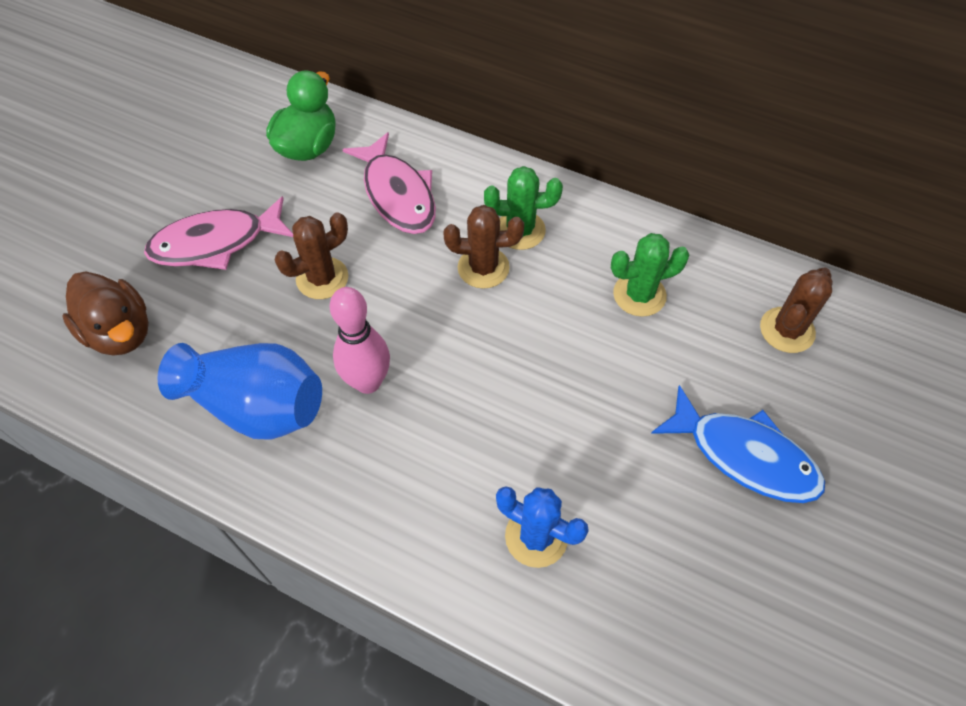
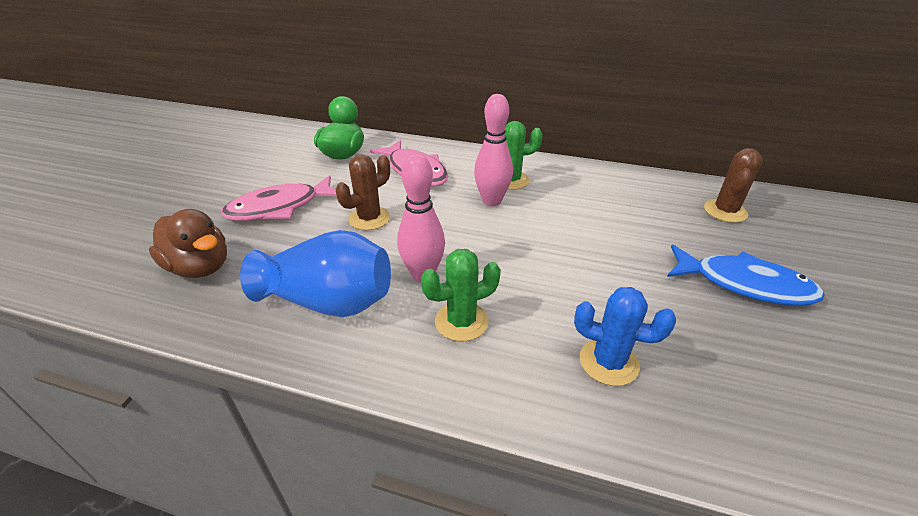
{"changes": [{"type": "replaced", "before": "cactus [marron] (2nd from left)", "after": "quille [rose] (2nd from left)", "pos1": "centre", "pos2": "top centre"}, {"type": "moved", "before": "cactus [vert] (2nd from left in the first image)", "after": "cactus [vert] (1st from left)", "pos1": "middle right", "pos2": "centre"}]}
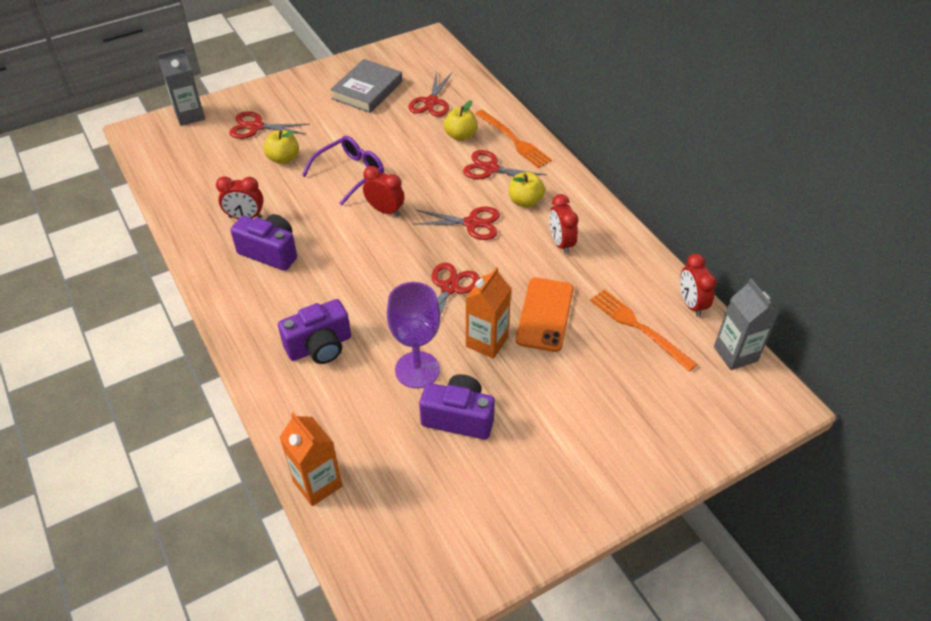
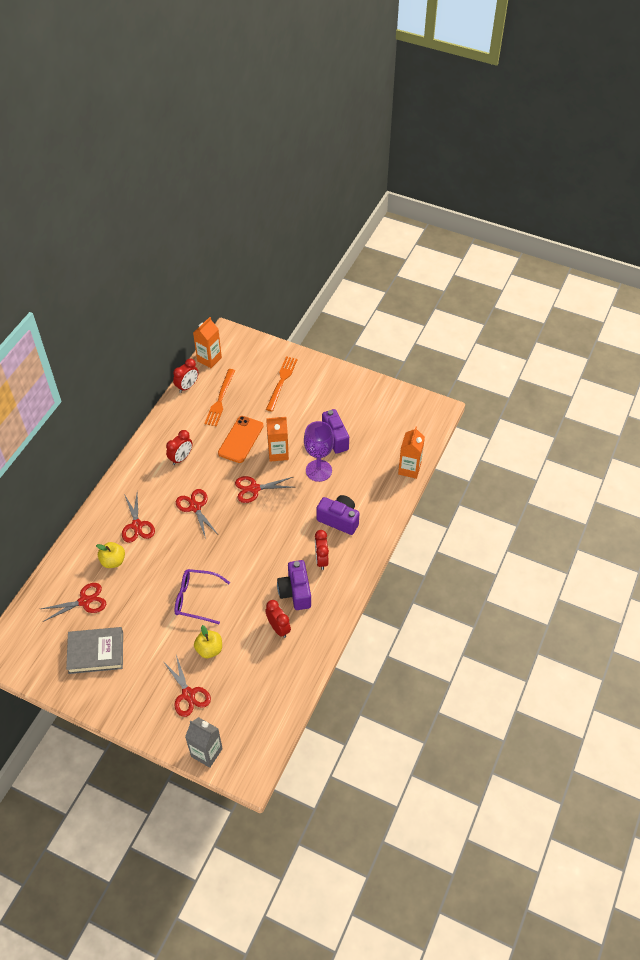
{"changes": [{"type": "moved", "before": "réveil [rouge] (2nd from left in the first image)", "after": "réveil [rouge] (4th from left)", "pos1": "top centre", "pos2": "centre"}, {"type": "moved", "before": "fourchette [orange] (1st from left in the first image)", "after": "fourchette [orange] (2nd from left)", "pos1": "top centre", "pos2": "centre"}, {"type": "removed", "before": "pomme [jaune] (3rd from left)", "pos1": "top centre"}, {"type": "turned", "before": "téléphone [orange]", "pos1": "centre", "pos2": "centre", "turn": -45}, {"type": "recoloured", "before": "brique de lait [gris] (2nd from left)", "after": "brique de lait [orange] (1st from left)", "pos1": "middle right", "pos2": "middle left"}]}
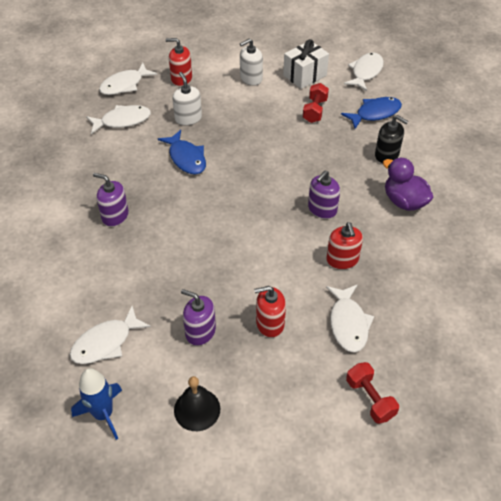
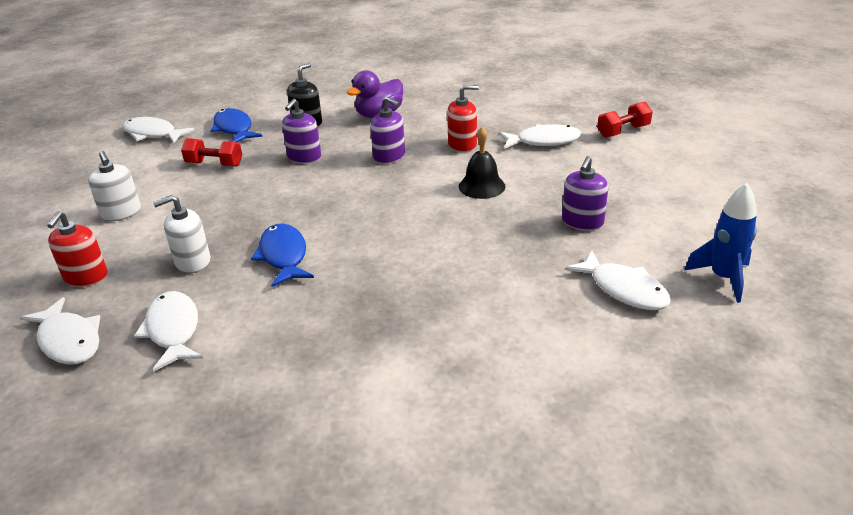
{"changes": [{"type": "moved", "before": "distributeur de savon [violet] (1st from left)", "pos1": "middle left", "pos2": "top centre"}, {"type": "turned", "before": "poisson [bleu] (1st from left in the first image)", "pos1": "top centre", "pos2": "middle left", "turn": -75}, {"type": "moved", "before": "cloche [noir]", "pos1": "bottom centre", "pos2": "top centre"}, {"type": "removed", "before": "distributeur de savon [rouge] (2nd from left)", "pos1": "centre"}, {"type": "removed", "before": "cadeau [blanc]", "pos1": "top centre"}]}
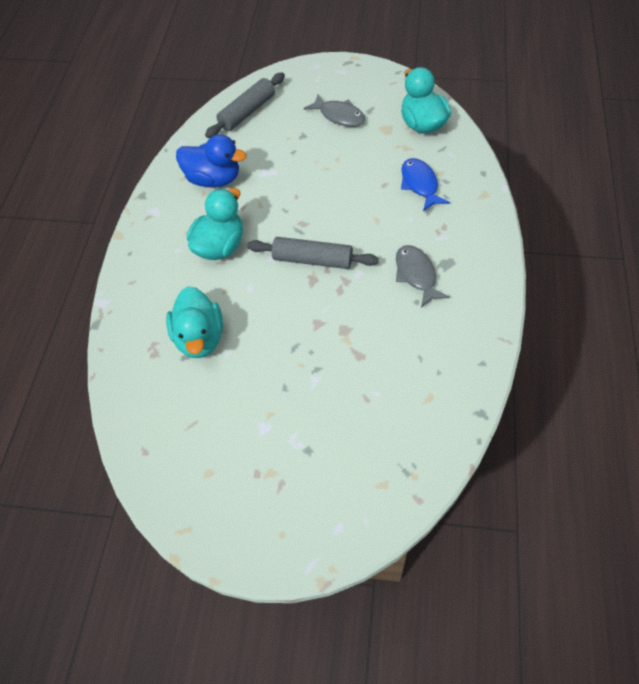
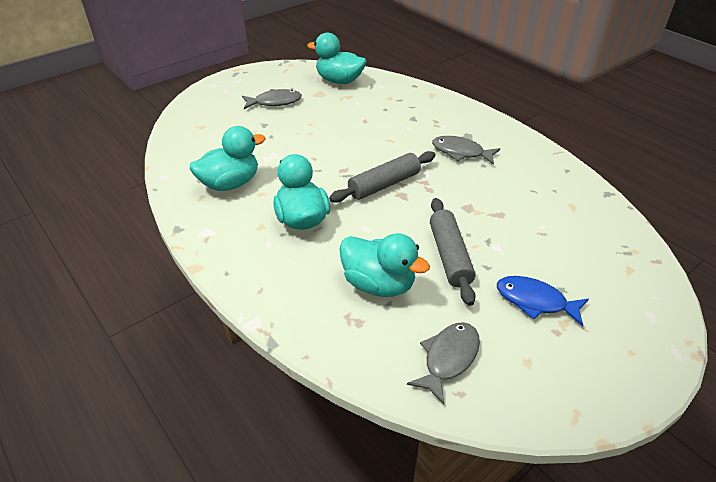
{"changes": [{"type": "recoloured", "before": "canard [bleu]", "after": "canard [turquoise] (1st from left)", "pos1": "top left", "pos2": "top left"}, {"type": "moved", "before": "rouleau à pâtisserie [gris] (1st from left in the first image)", "after": "rouleau à pâtisserie [gris] (2nd from left)", "pos1": "top centre", "pos2": "centre"}, {"type": "moved", "before": "poisson [bleu]", "pos1": "top centre", "pos2": "middle right"}, {"type": "added", "after": "poisson [gris] (2nd from left)", "pos2": "bottom centre"}]}
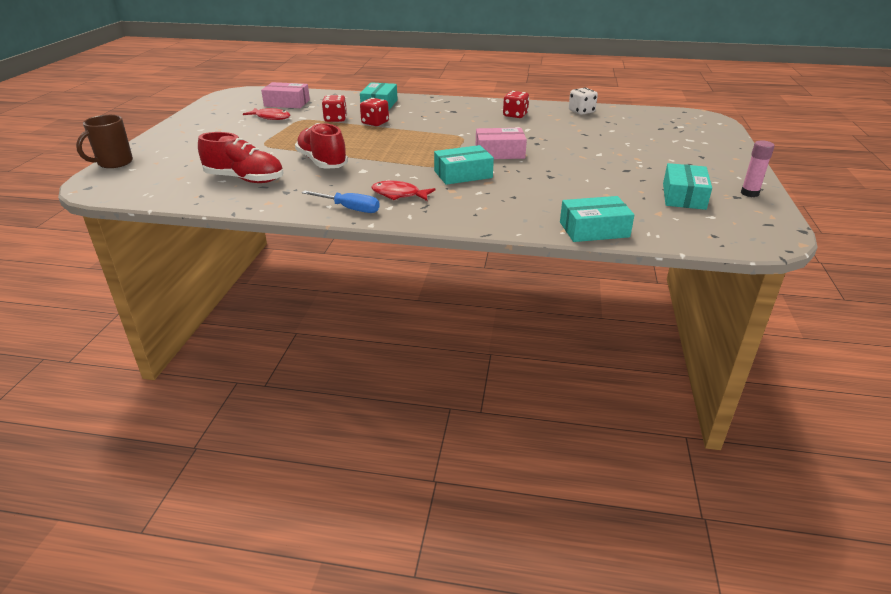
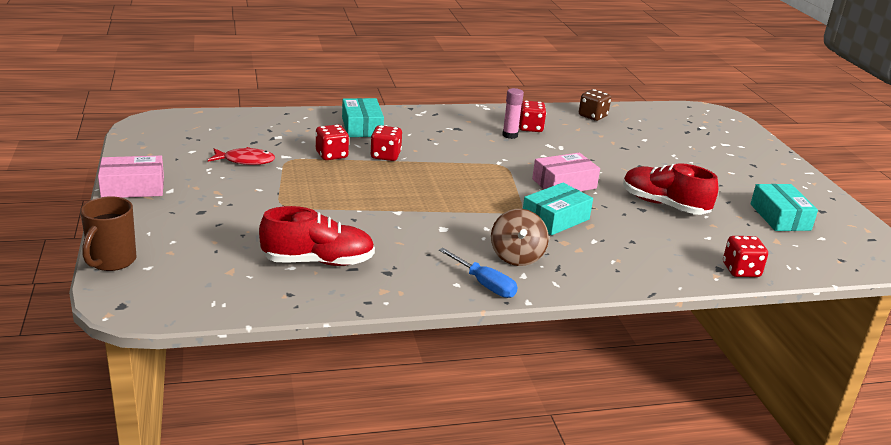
{"changes": [{"type": "moved", "before": "boîte [rose] (1st from left)", "pos1": "top left", "pos2": "middle left"}, {"type": "moved", "before": "chaussure [rouge] (2nd from left)", "pos1": "top centre", "pos2": "middle right"}, {"type": "turned", "before": "tournevis [bleu]", "pos1": "centre", "pos2": "centre", "turn": 45}, {"type": "replaced", "before": "poisson [rouge] (2nd from left)", "after": "toupie [marron]", "pos1": "top centre", "pos2": "centre"}, {"type": "replaced", "before": "boîte [turquoise] (3rd from left)", "after": "dé [rouge] (4th from left)", "pos1": "middle right", "pos2": "middle right"}, {"type": "recoloured", "before": "dé [blanc]", "after": "dé [marron]", "pos1": "top centre", "pos2": "top right"}, {"type": "moved", "before": "bâton de colle [rose]", "pos1": "top right", "pos2": "top centre"}]}
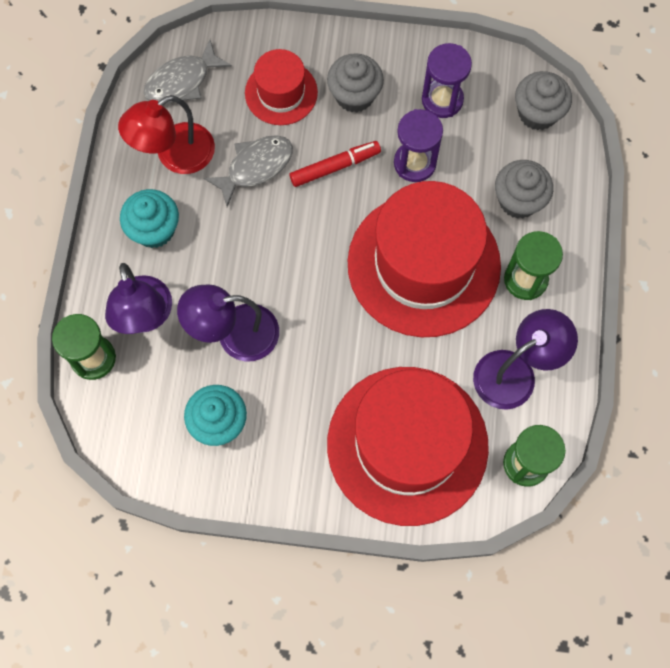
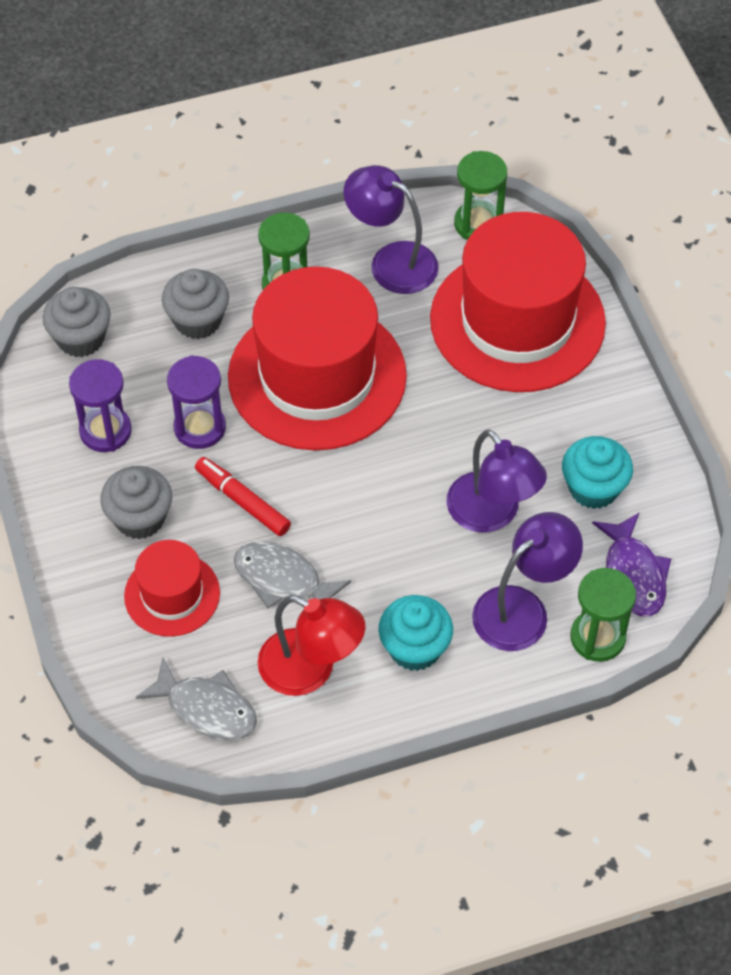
{"changes": [{"type": "added", "after": "poisson [violet]", "pos2": "middle right"}]}
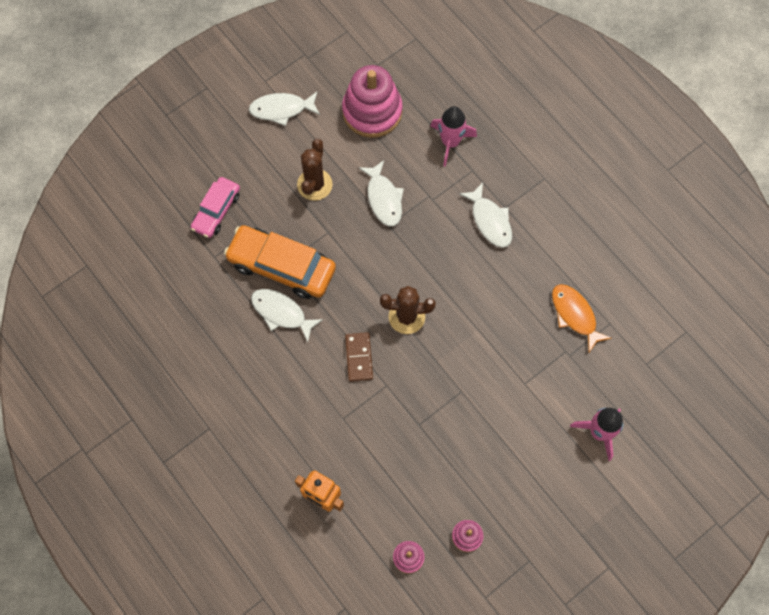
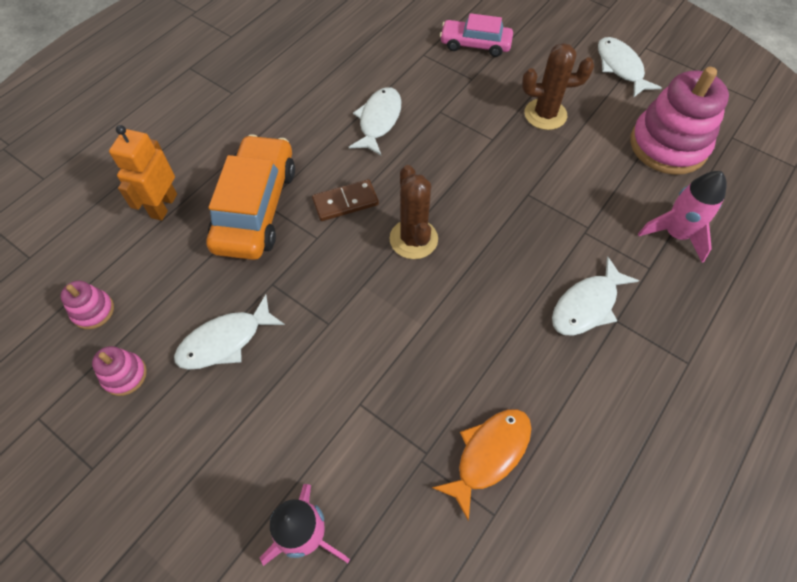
{"changes": [{"type": "moved", "before": "voiture [orange]", "pos1": "centre", "pos2": "middle left"}, {"type": "moved", "before": "poisson [blanc] (3rd from left in the first image)", "after": "poisson [blanc] (1st from left)", "pos1": "top centre", "pos2": "middle left"}]}
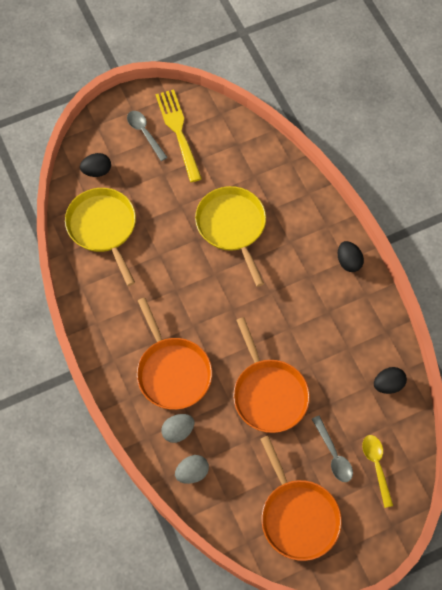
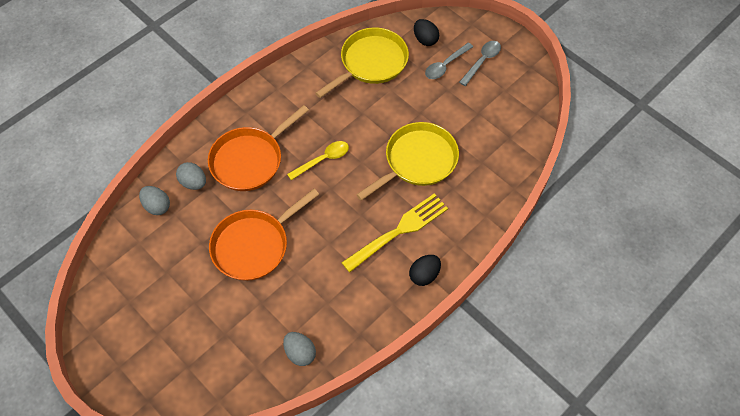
{"changes": [{"type": "moved", "before": "fourchette [jaune]", "pos1": "top centre", "pos2": "centre"}, {"type": "removed", "before": "poêle [orange] (3rd from left)", "pos1": "bottom right"}, {"type": "moved", "before": "cuillère [gris] (2nd from left in the first image)", "after": "cuillère [gris] (1st from left)", "pos1": "bottom right", "pos2": "top centre"}, {"type": "moved", "before": "cuillère [jaune]", "pos1": "bottom right", "pos2": "centre"}, {"type": "recoloured", "before": "œuf [noir] (3rd from left)", "after": "œuf [gris] (3rd from left)", "pos1": "middle right", "pos2": "bottom centre"}]}
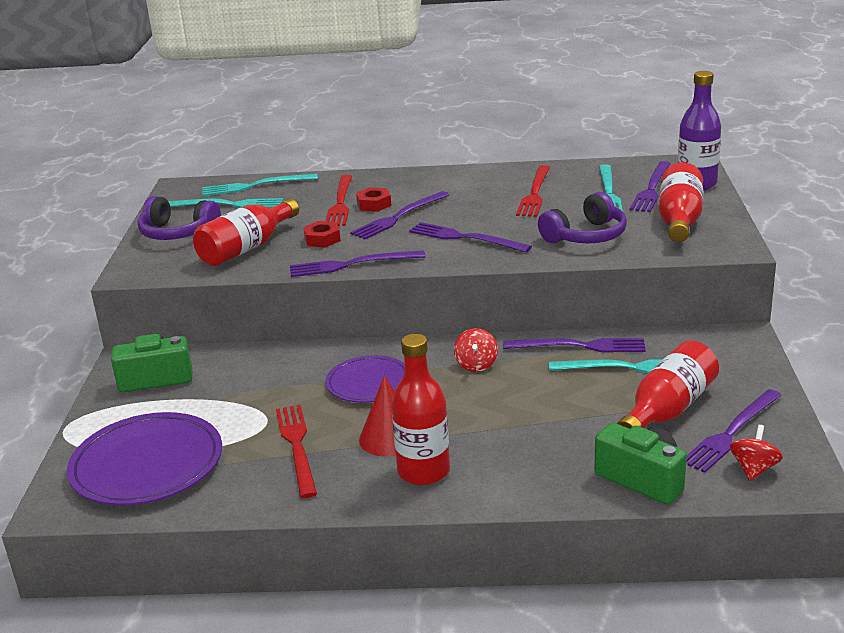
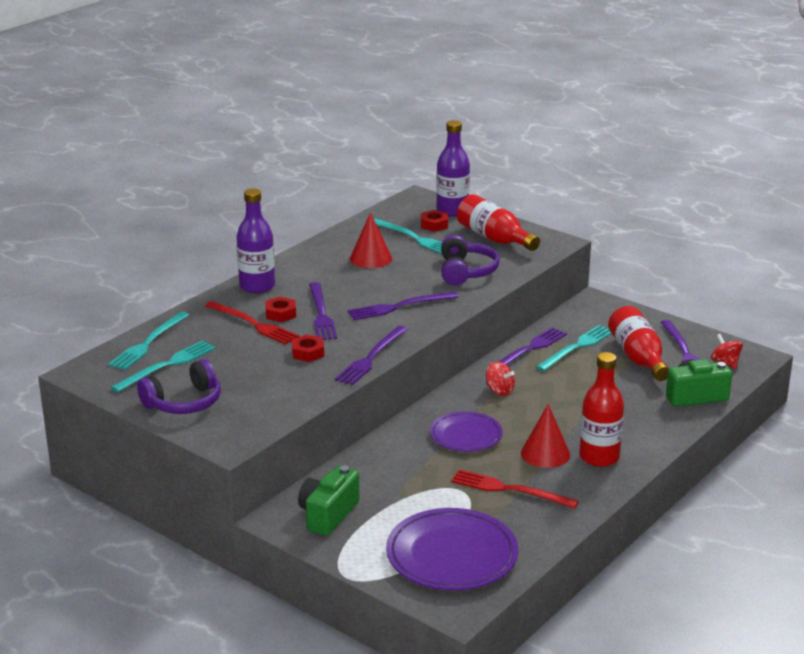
{"changes": [{"type": "removed", "before": "bouteille [rouge] (1st from left)", "pos1": "middle left"}, {"type": "replaced", "before": "fourchette [rouge] (3rd from left)", "after": "cône [rouge] (1st from left)", "pos1": "top centre", "pos2": "centre"}, {"type": "replaced", "before": "fourchette [violet] (5th from left)", "after": "écrou [rouge] (3rd from left)", "pos1": "top right", "pos2": "centre"}, {"type": "added", "after": "bouteille [violet] (1st from left)", "pos2": "middle left"}]}
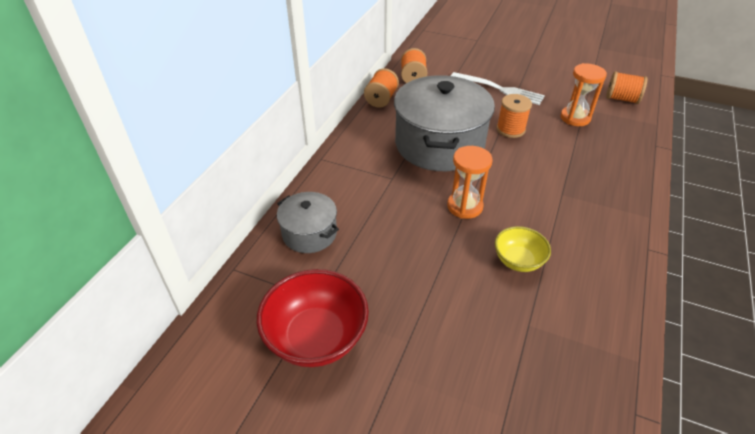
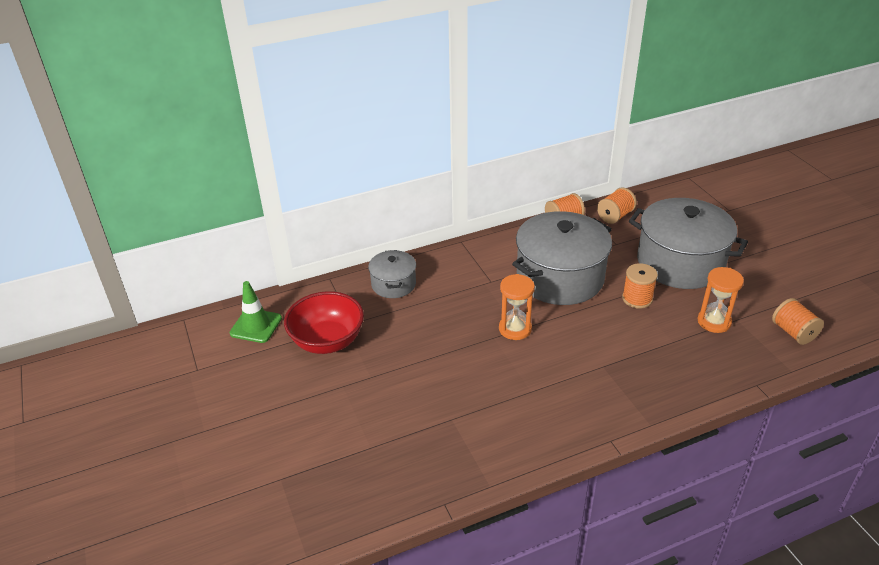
{"changes": [{"type": "replaced", "before": "fourchette [blanc]", "after": "marmite [gris] (3rd from left)", "pos1": "top centre", "pos2": "middle right"}, {"type": "removed", "before": "bol [jaune]", "pos1": "middle right"}, {"type": "added", "after": "cône de chantier [vert]", "pos2": "middle left"}]}
